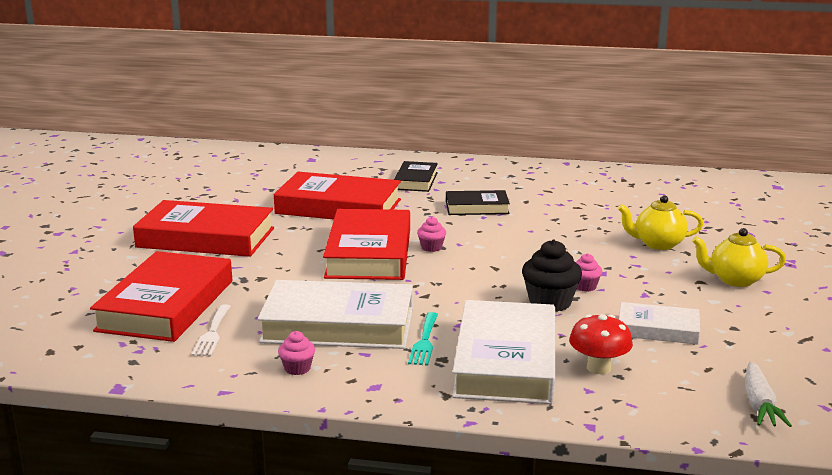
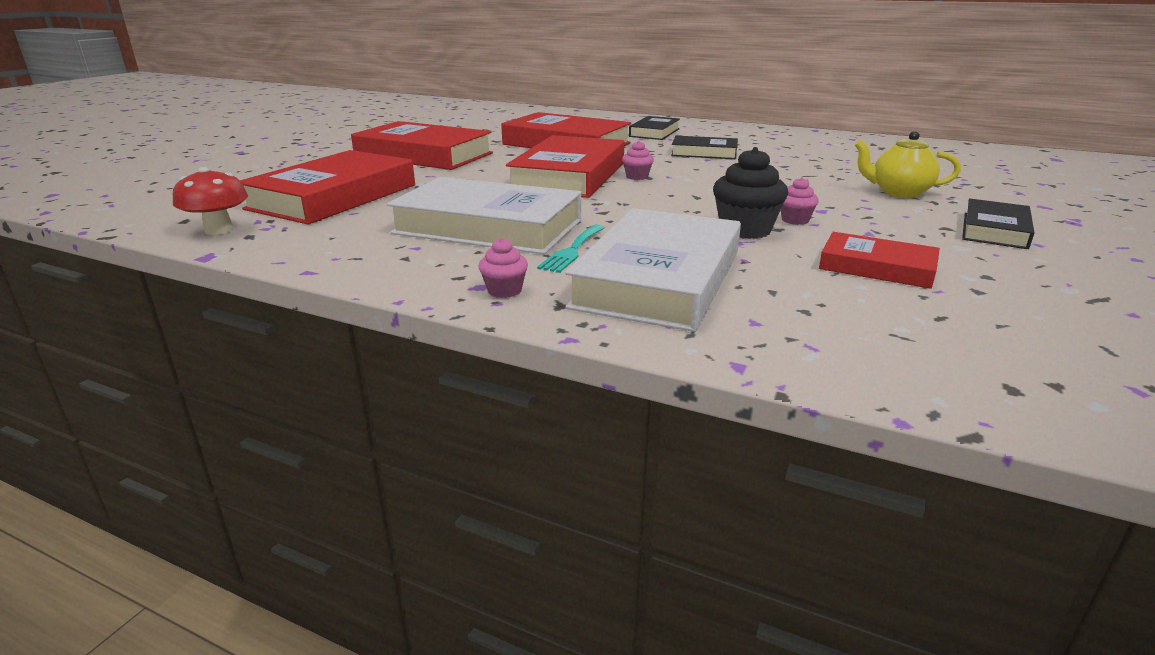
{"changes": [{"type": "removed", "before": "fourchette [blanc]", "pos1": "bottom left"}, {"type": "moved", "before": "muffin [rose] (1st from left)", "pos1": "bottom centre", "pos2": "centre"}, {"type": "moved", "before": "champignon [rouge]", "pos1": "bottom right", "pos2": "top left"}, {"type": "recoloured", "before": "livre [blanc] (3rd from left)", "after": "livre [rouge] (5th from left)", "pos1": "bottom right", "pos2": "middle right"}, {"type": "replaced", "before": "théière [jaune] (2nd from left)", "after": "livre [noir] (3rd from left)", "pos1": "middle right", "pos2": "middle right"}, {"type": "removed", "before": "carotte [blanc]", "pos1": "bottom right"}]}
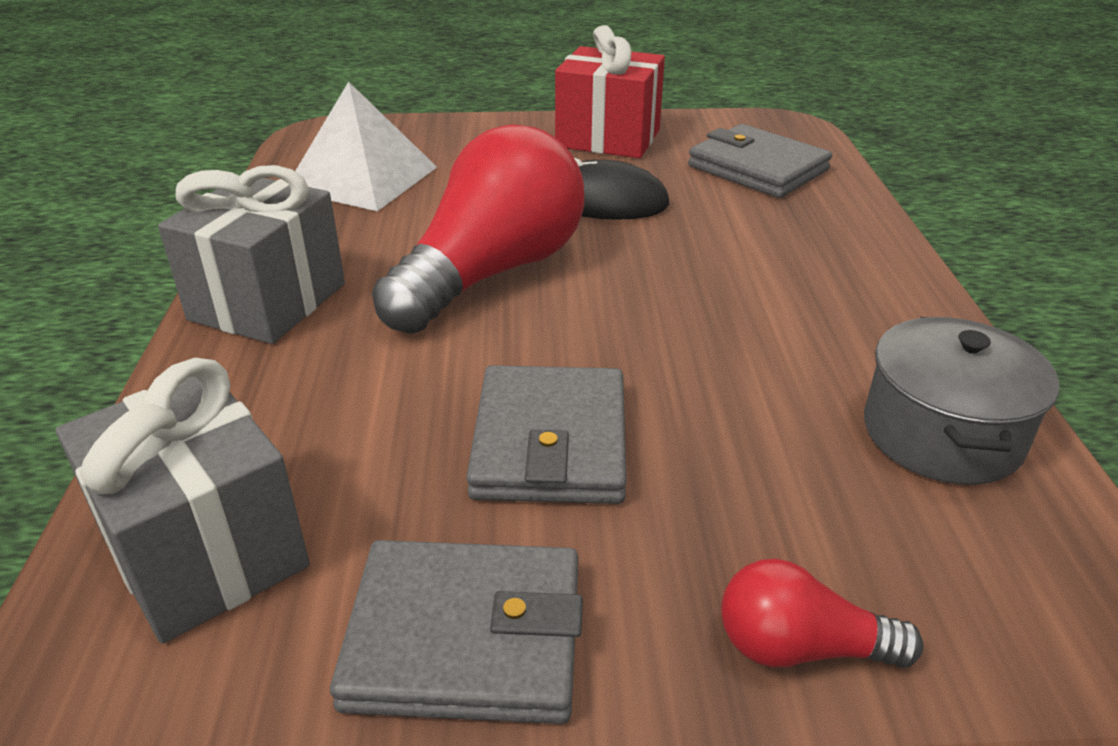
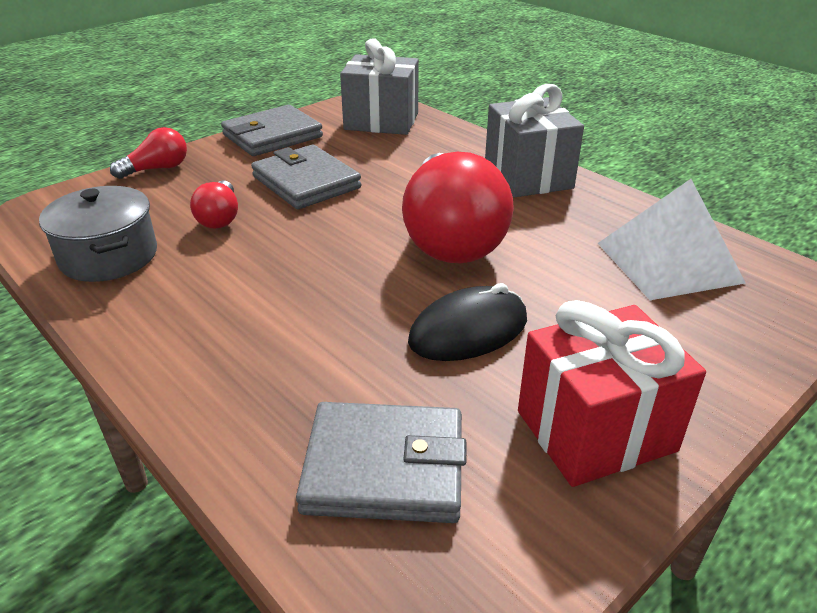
{"changes": [{"type": "added", "after": "ampoule [rouge] (2nd from left)", "pos2": "top left"}]}
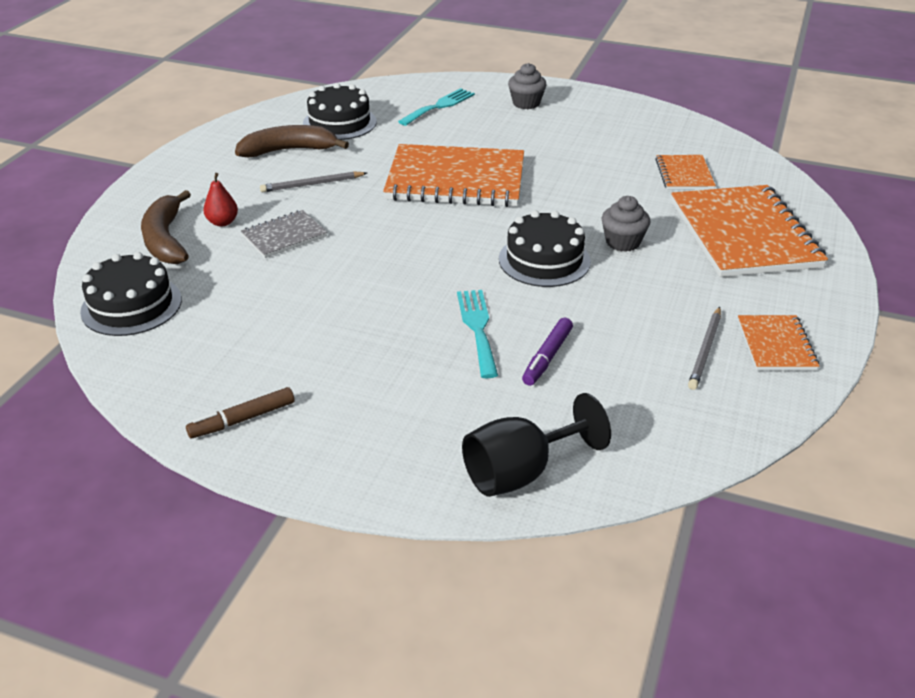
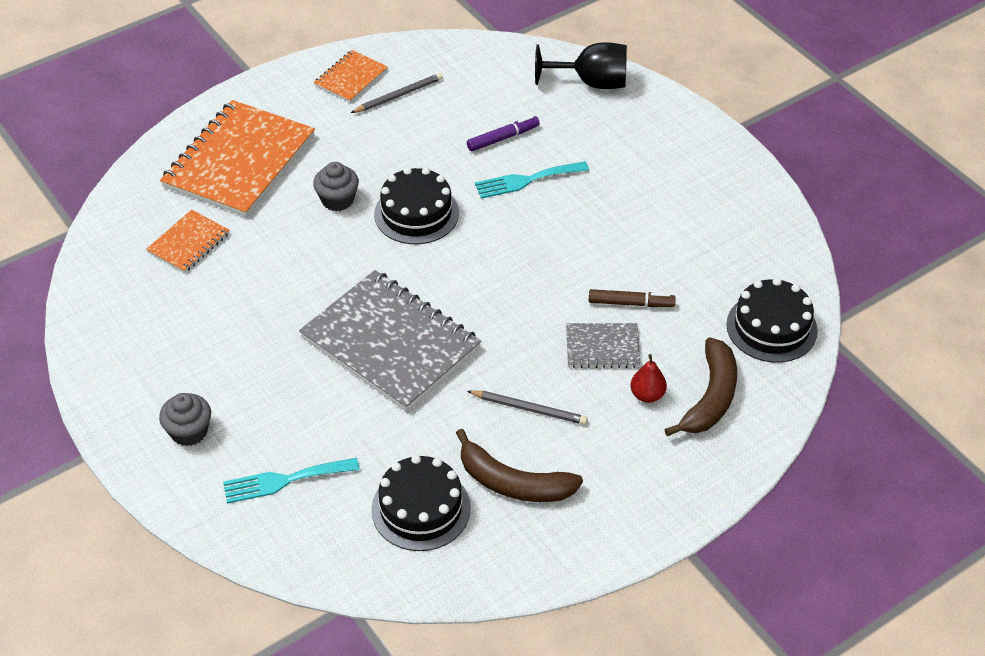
{"changes": [{"type": "moved", "before": "feutre [marron]", "pos1": "middle left", "pos2": "centre"}, {"type": "recoloured", "before": "carnet [orange] (1st from left)", "after": "carnet [gris] (1st from left)", "pos1": "top centre", "pos2": "centre"}, {"type": "turned", "before": "fourchette [turquoise] (2nd from left)", "pos1": "centre", "pos2": "top centre", "turn": 45}]}
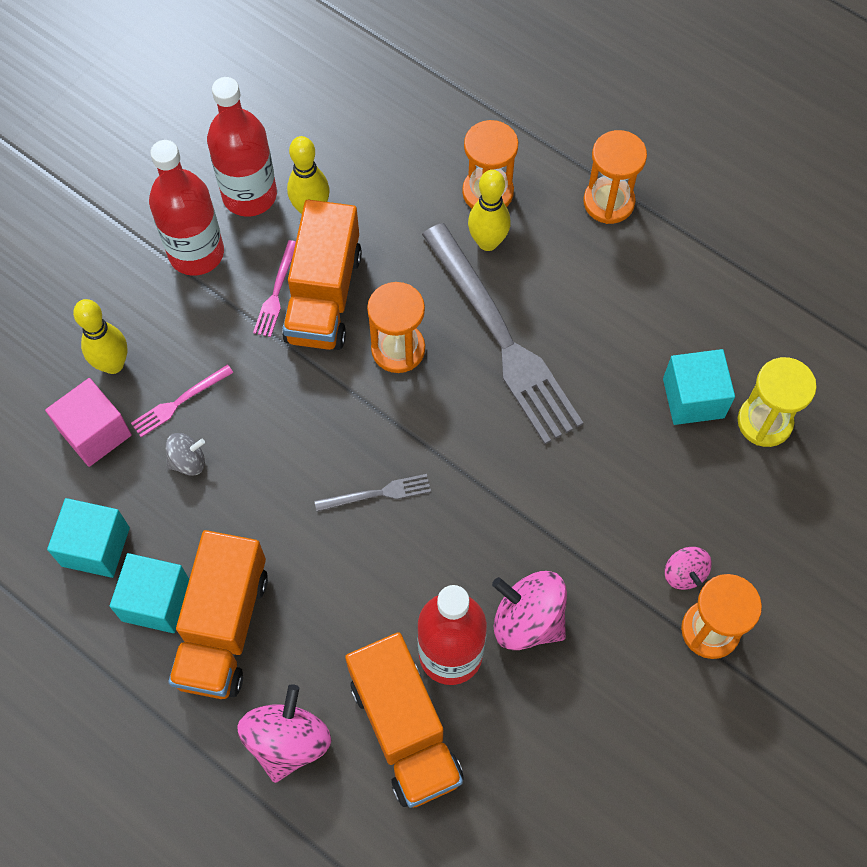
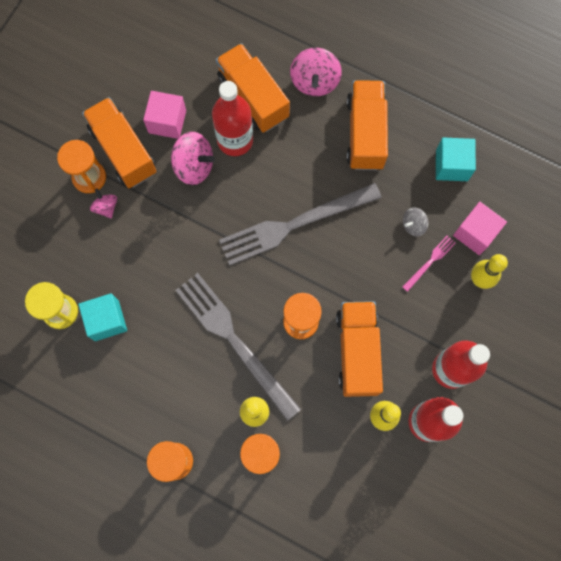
{"changes": [{"type": "removed", "before": "cube [turquoise] (2nd from left)", "pos1": "bottom left"}, {"type": "removed", "before": "fourchette [rose] (2nd from left)", "pos1": "top left"}, {"type": "resized", "before": "fourchette [gris] (1st from left in the first image)", "pos1": "centre", "pos2": "centre", "scale": 2.37}, {"type": "added", "after": "camion [orange] (1st from left)", "pos2": "top left"}, {"type": "added", "after": "cube [rose] (1st from left)", "pos2": "top left"}]}
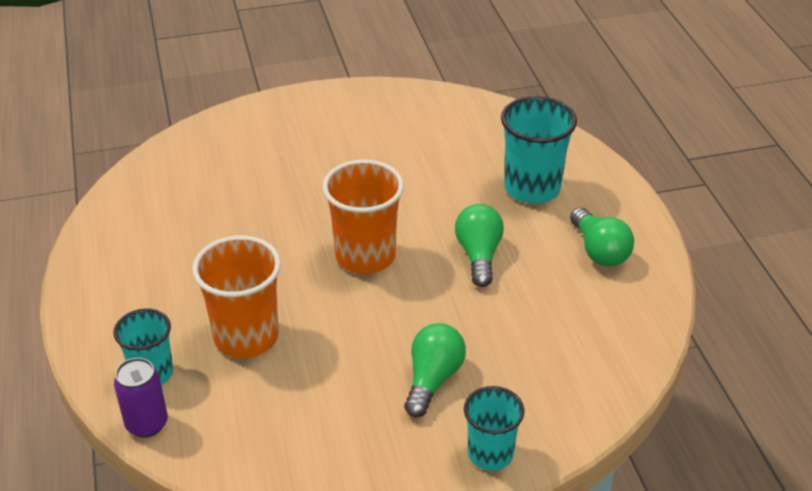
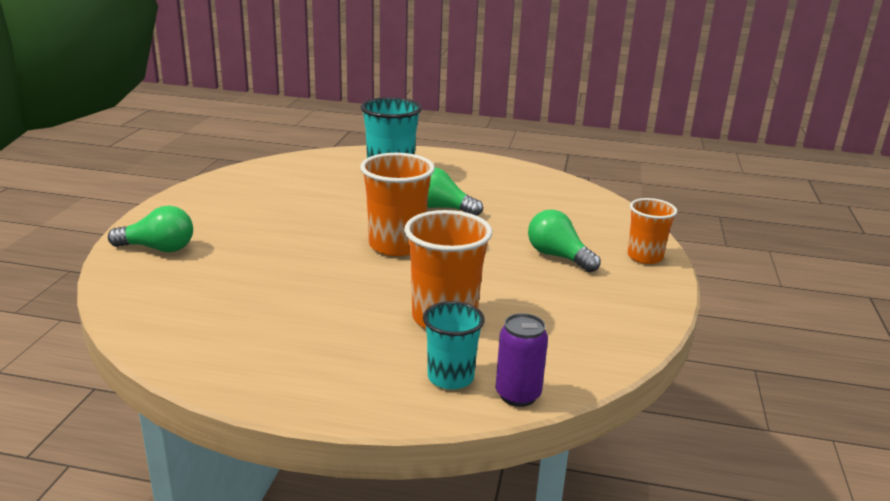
{"changes": [{"type": "recoloured", "before": "gobelet [turquoise] (2nd from left)", "after": "gobelet [orange] (3rd from left)", "pos1": "bottom centre", "pos2": "middle right"}, {"type": "moved", "before": "ampoule [vert] (3rd from left in the first image)", "after": "ampoule [vert] (1st from left)", "pos1": "middle right", "pos2": "middle left"}]}
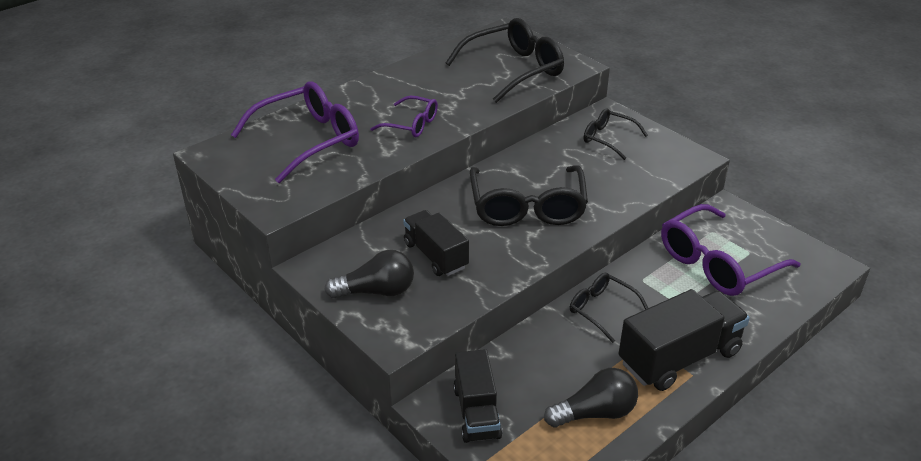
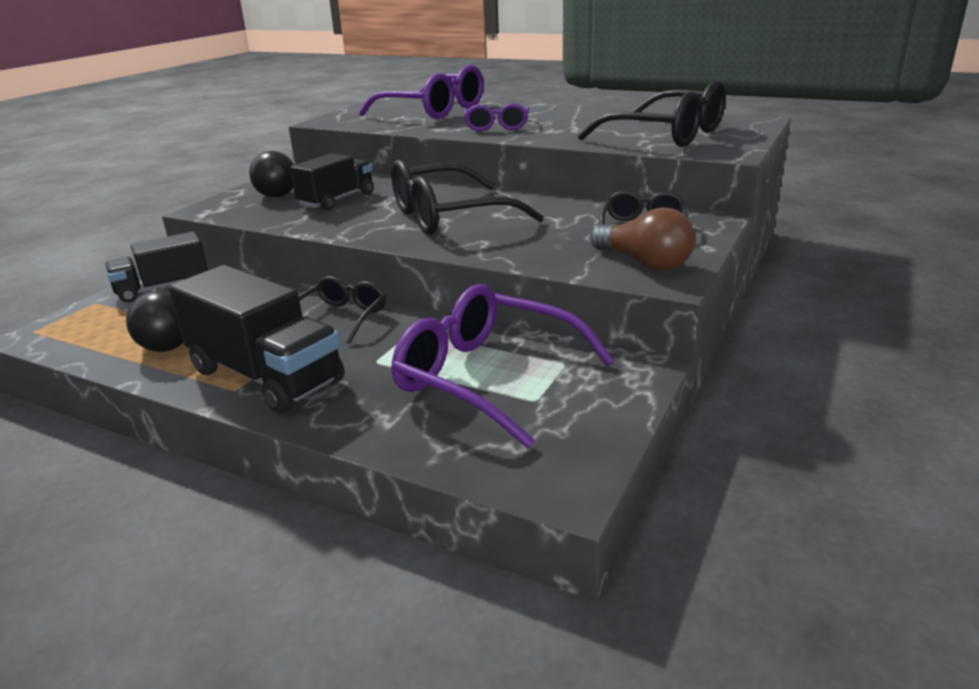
{"changes": [{"type": "added", "after": "ampoule [marron]", "pos2": "centre"}]}
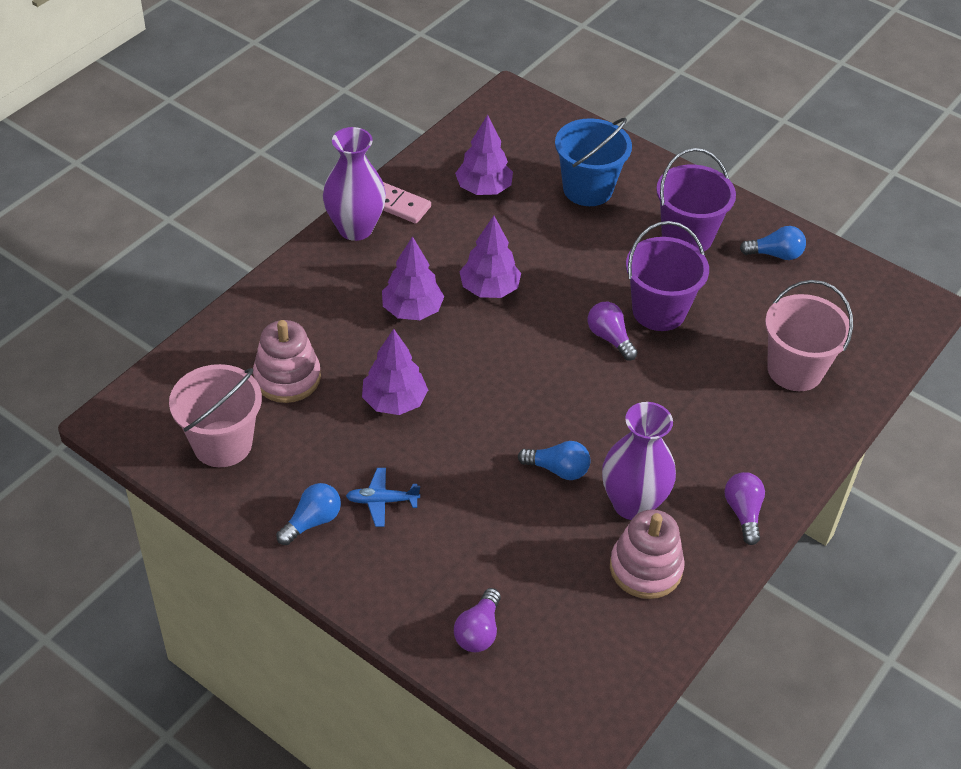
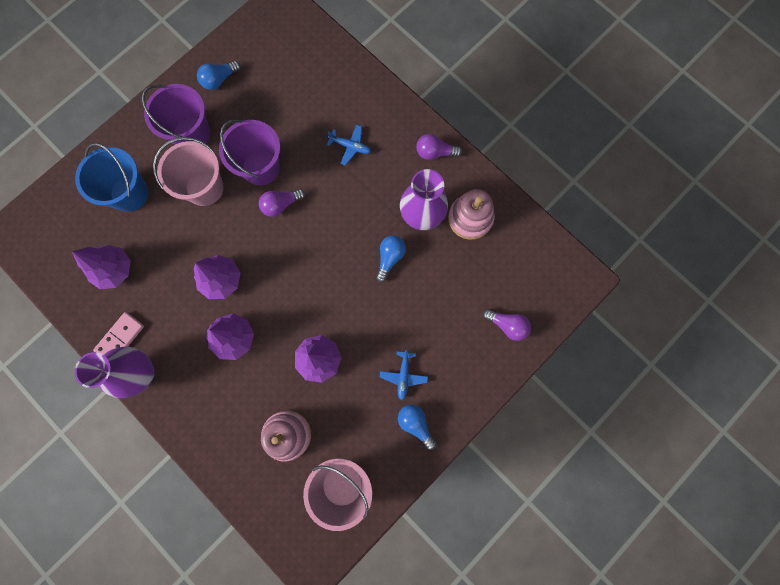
{"changes": [{"type": "turned", "before": "ampoule [bleu] (3rd from left in the first image)", "pos1": "top right", "pos2": "top left", "turn": -135}, {"type": "moved", "before": "seau [rose] (2nd from left in the first image)", "after": "seau [rose] (1st from left)", "pos1": "middle right", "pos2": "top left"}, {"type": "added", "after": "avion [bleu] (1st from left)", "pos2": "top centre"}]}
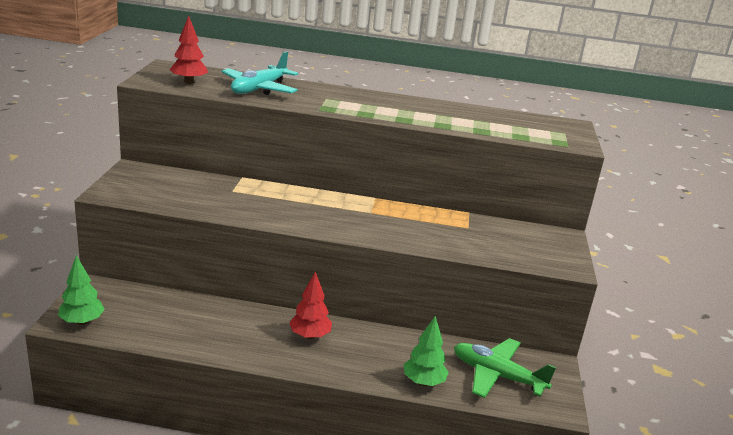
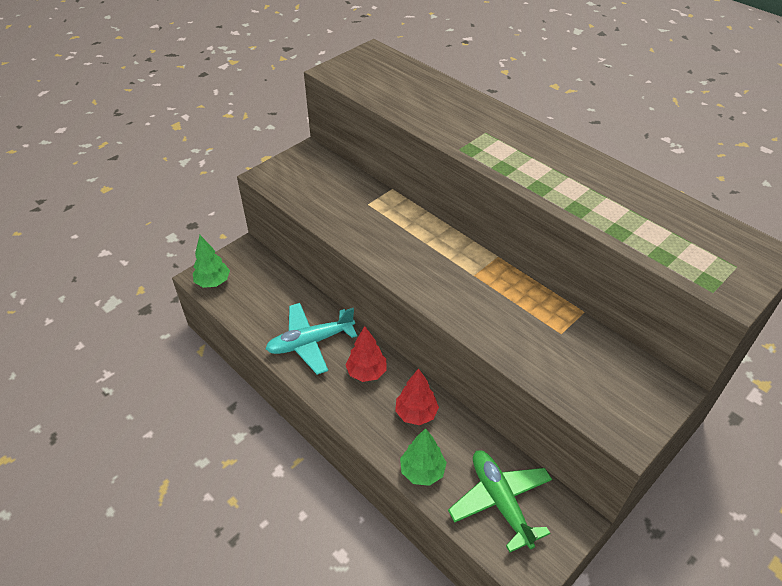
{"changes": [{"type": "moved", "before": "arbre [rouge] (1st from left in the first image)", "after": "arbre [rouge] (2nd from left)", "pos1": "top left", "pos2": "bottom centre"}, {"type": "moved", "before": "avion [turquoise]", "pos1": "top centre", "pos2": "centre"}]}
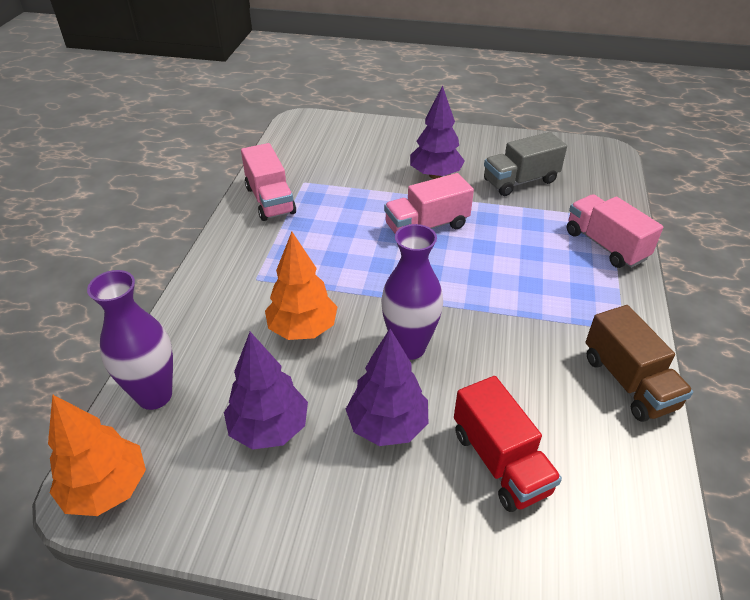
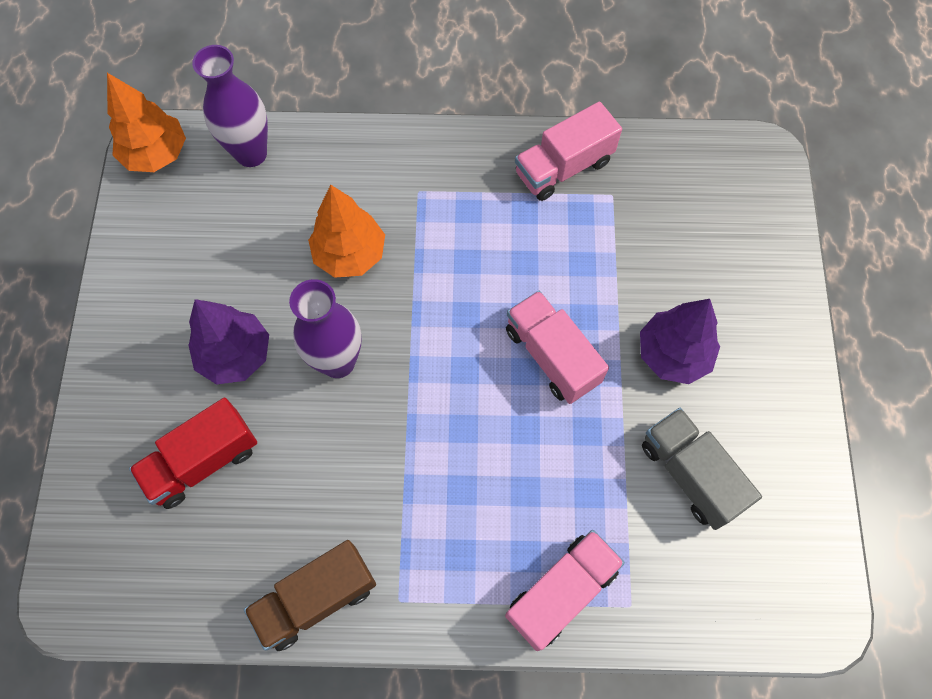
{"changes": [{"type": "removed", "before": "arbre [violet] (1st from left)", "pos1": "centre"}]}
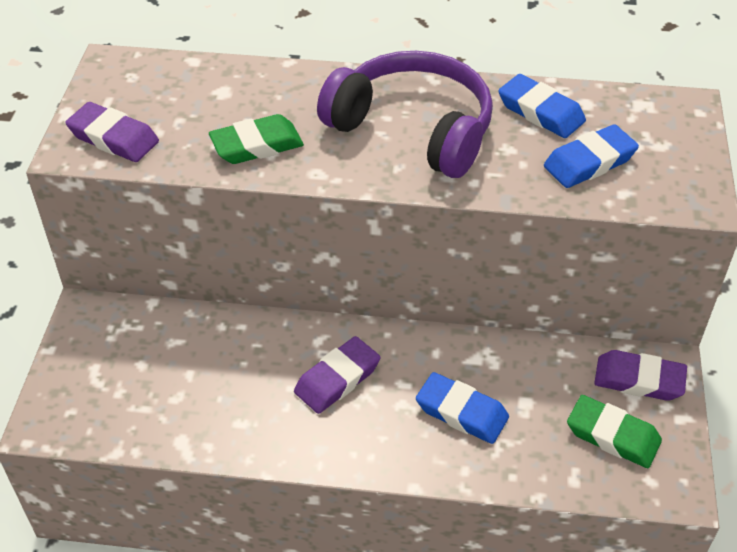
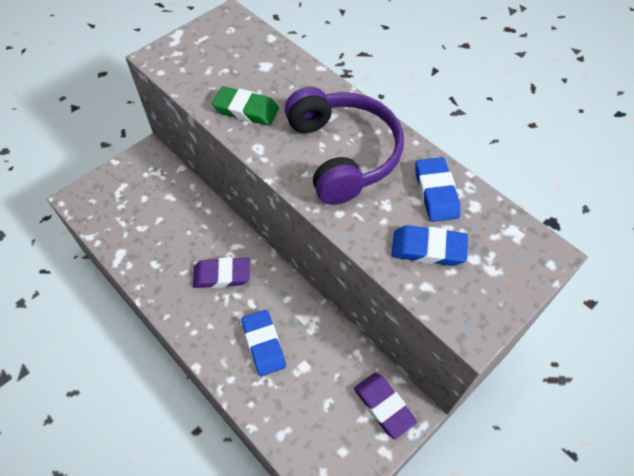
{"changes": [{"type": "removed", "before": "gomme [violet] (1st from left)", "pos1": "top left"}, {"type": "removed", "before": "gomme [vert] (2nd from left)", "pos1": "bottom right"}]}
